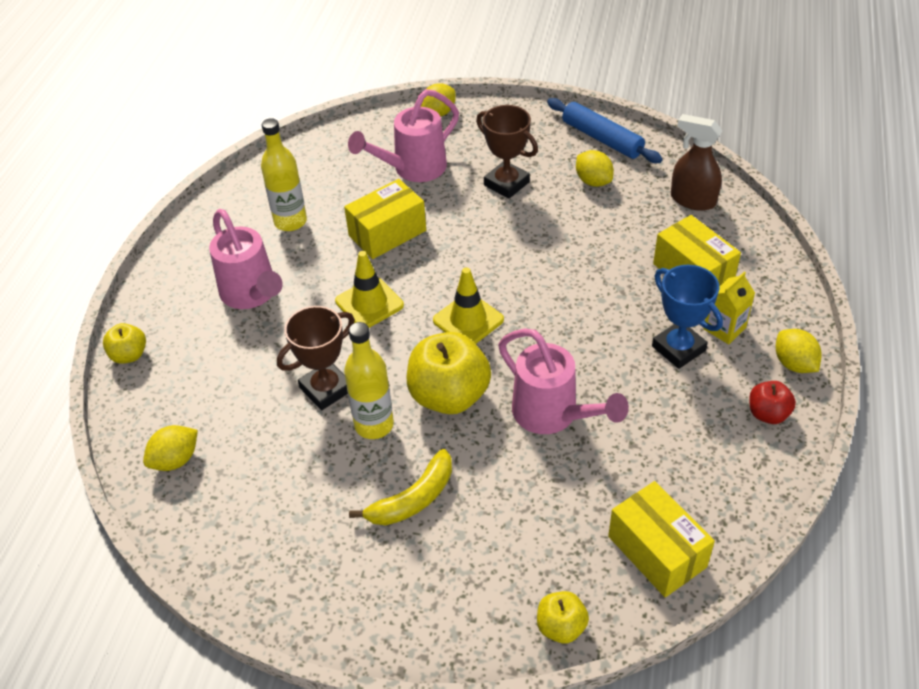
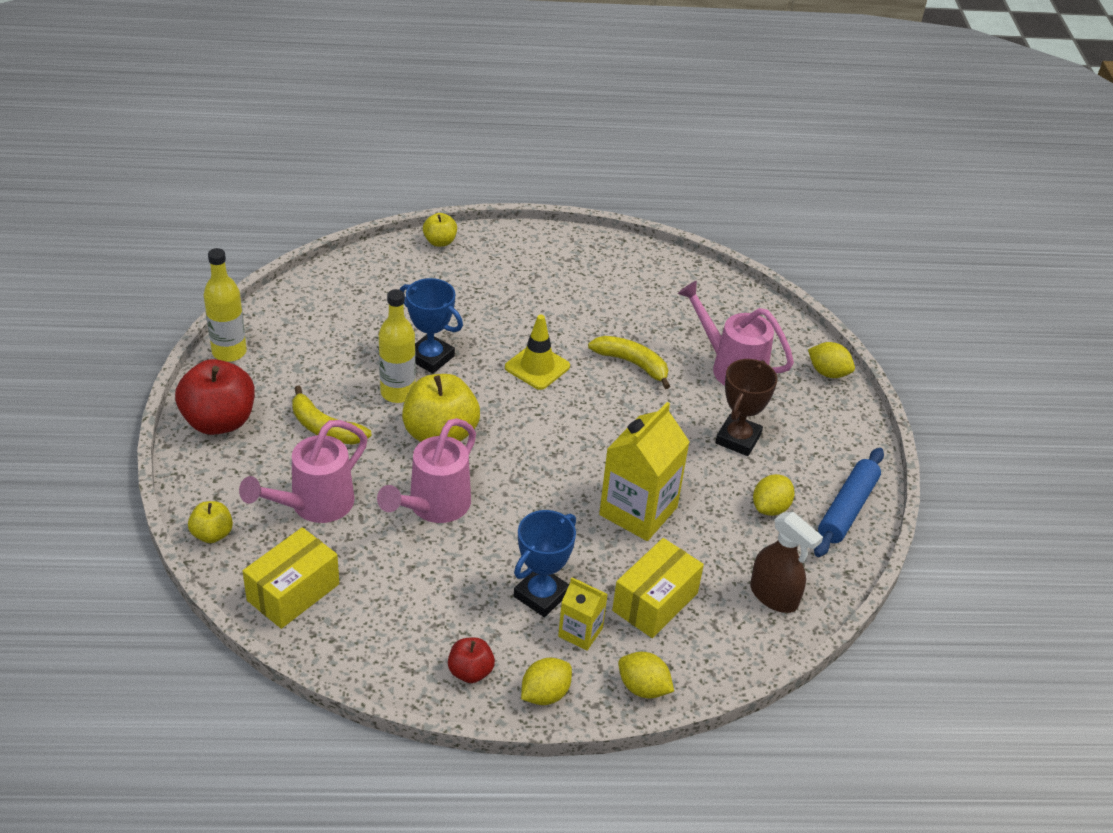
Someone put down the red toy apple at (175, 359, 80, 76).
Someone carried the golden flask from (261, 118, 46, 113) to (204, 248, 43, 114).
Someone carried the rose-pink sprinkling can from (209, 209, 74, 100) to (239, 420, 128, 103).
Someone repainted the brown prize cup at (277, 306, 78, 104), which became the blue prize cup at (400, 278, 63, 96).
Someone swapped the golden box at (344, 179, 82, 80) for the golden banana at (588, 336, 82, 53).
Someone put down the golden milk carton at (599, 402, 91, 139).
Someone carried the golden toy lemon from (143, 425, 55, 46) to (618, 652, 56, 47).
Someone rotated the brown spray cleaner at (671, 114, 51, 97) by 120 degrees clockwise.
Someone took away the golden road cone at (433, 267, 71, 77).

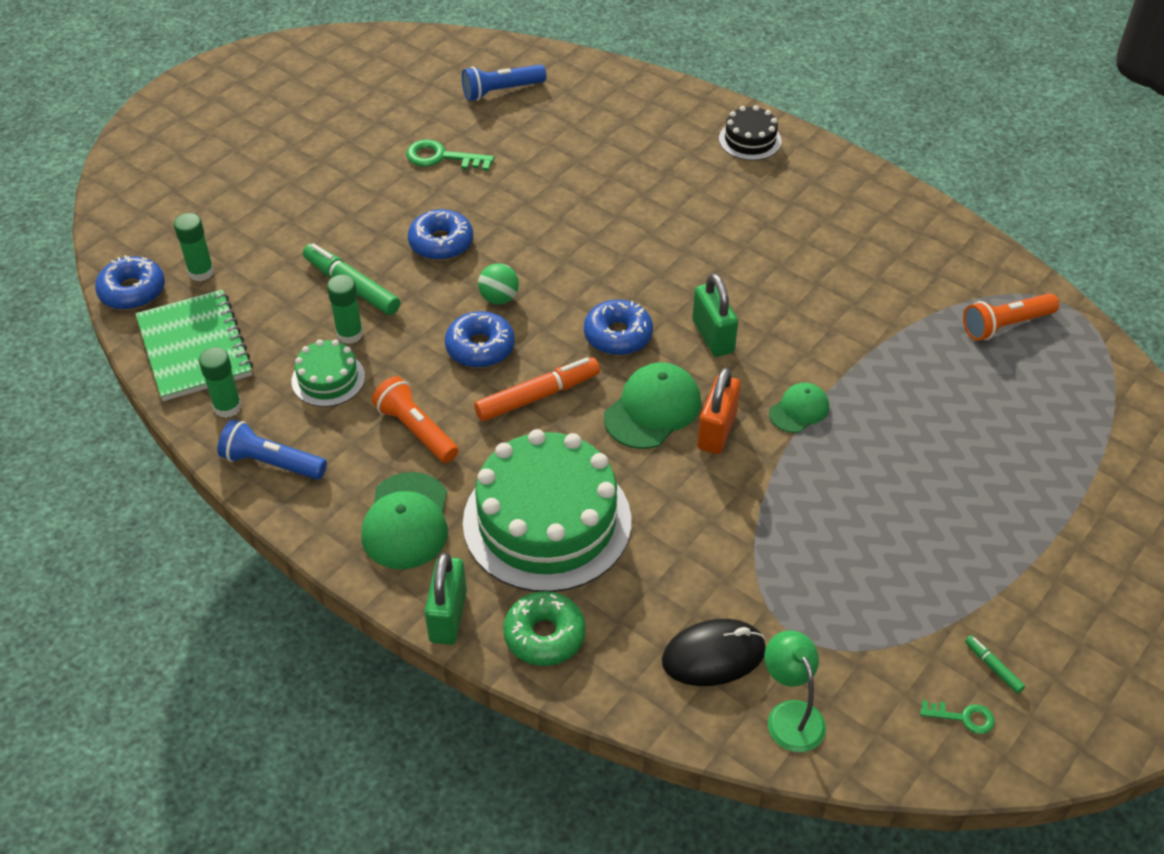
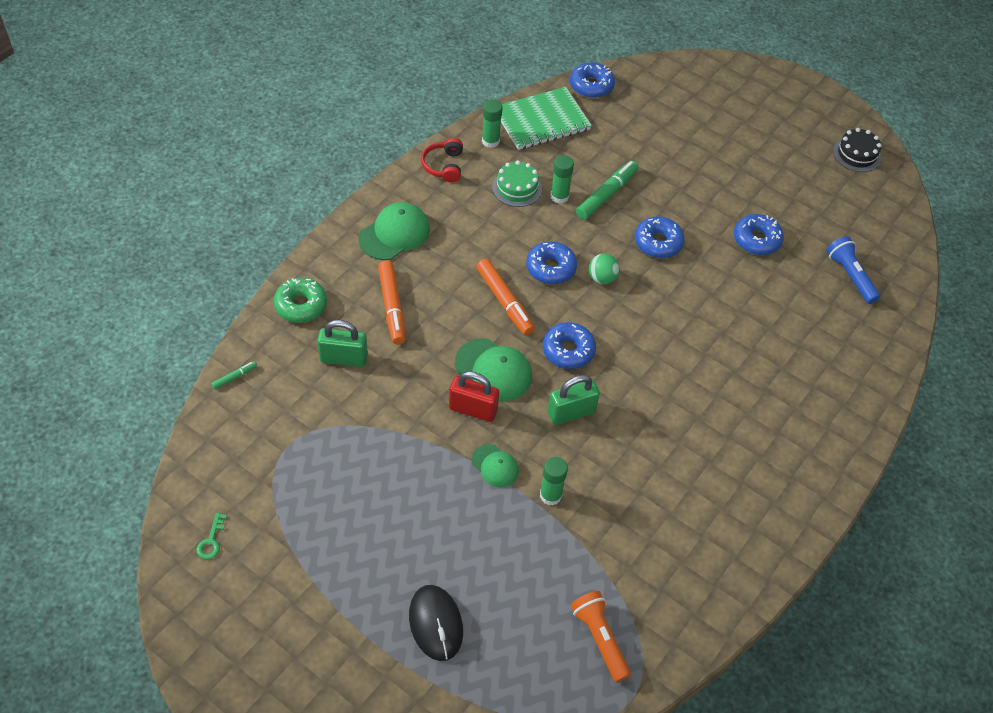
Someone carried the emerald felt pen from (965, 635, 60, 59) to (211, 361, 46, 29).
Someone carried the emerald padlock from (424, 552, 43, 93) to (317, 320, 51, 47).
Someone rotated the emerald peaked cap at (361, 472, 87, 97) by 135 degrees clockwise.
Someone swapped the emerald cake at (463, 429, 168, 163) for the orange felt pen at (378, 261, 28, 83).
Someone carried the black mouse from (662, 619, 104, 67) to (409, 585, 54, 76).
Someone swapped the blue torch at (217, 419, 110, 61) for the red headphones at (421, 138, 42, 45).
Someone repainted the orange padlock at (698, 367, 42, 87), which became the red padlock at (449, 371, 50, 51).
Someone carried the emerald glue stick from (174, 213, 40, 68) to (540, 457, 28, 49).
Someone swapped the emerald door key at (406, 139, 88, 32) for the blue glazed donut at (734, 214, 50, 41).
Someone carried the black cake from (719, 105, 63, 56) to (833, 128, 49, 44).
Someone took away the orange torch at (372, 376, 87, 87).
Someone took away the emerald desk lamp at (765, 630, 61, 122).

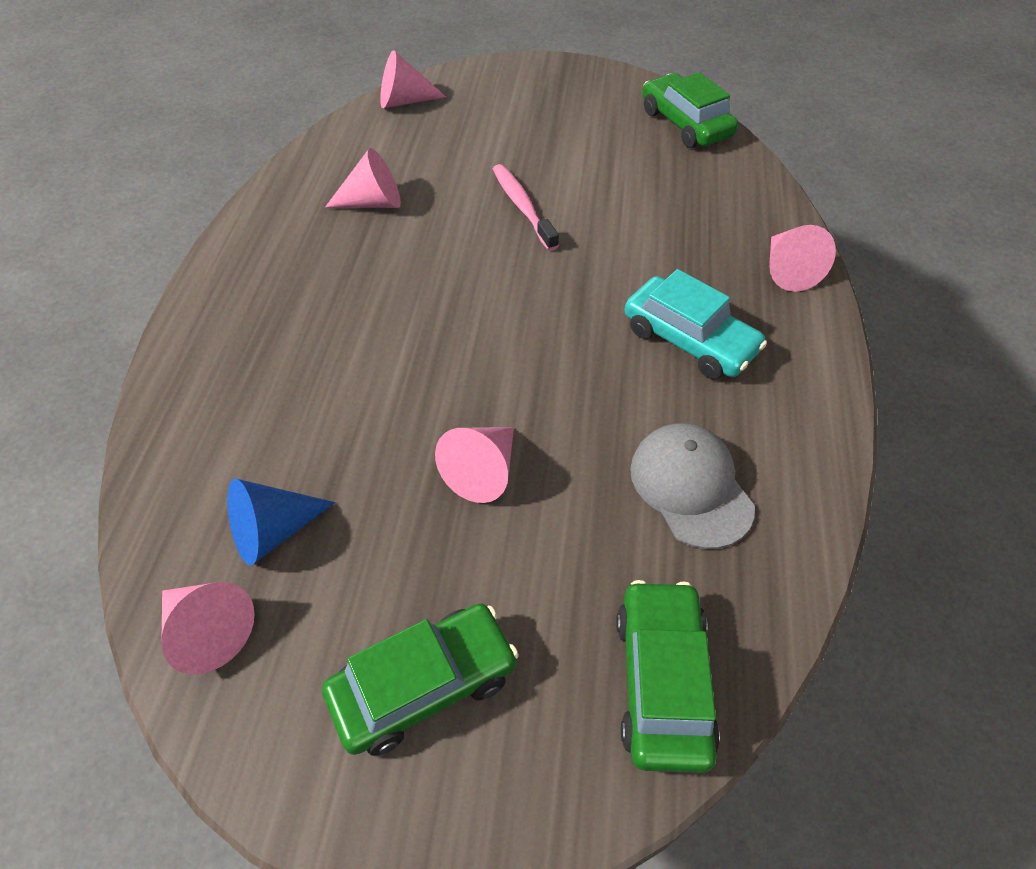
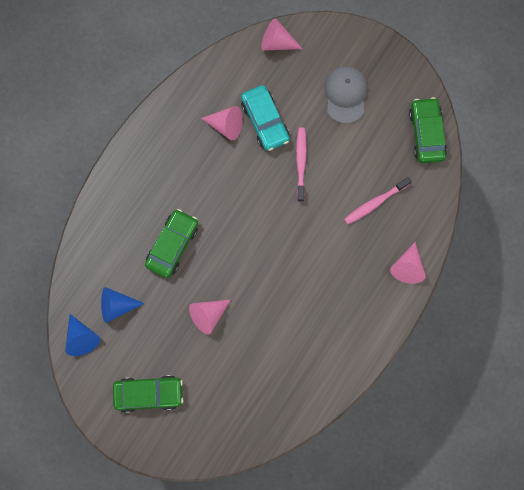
Someone repainted the rose-pink cone at (161, 582, 94, 93), which became the blue cone at (65, 314, 35, 42).
Someone carried the emerald car from (616, 580, 104, 193) to (145, 209, 53, 69).
Someone carried the turquoise car from (624, 269, 143, 110) to (241, 85, 49, 66).
Someone carried the grey peaked cap from (630, 423, 125, 126) to (324, 66, 44, 58).
Someone put down the rose-pink toothbrush at (344, 177, 68, 48).

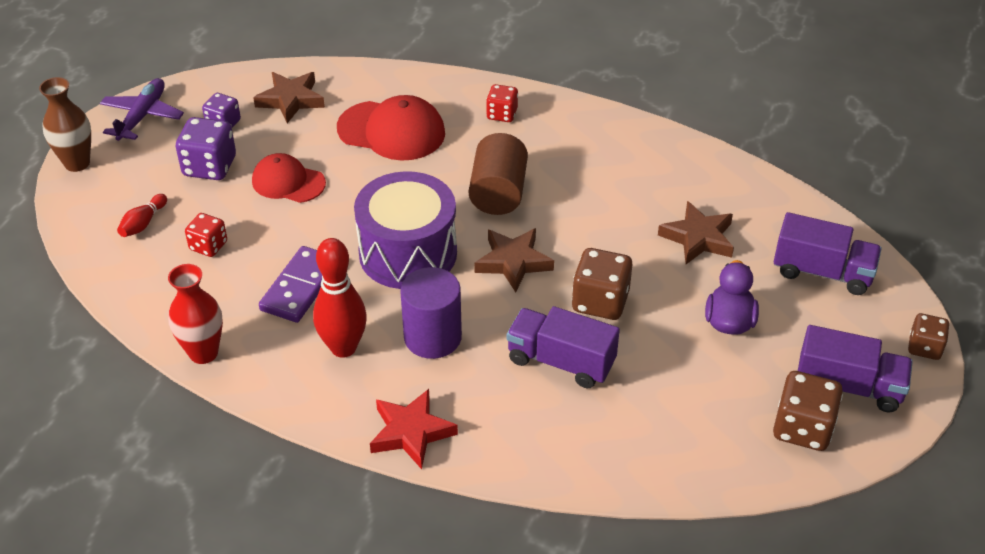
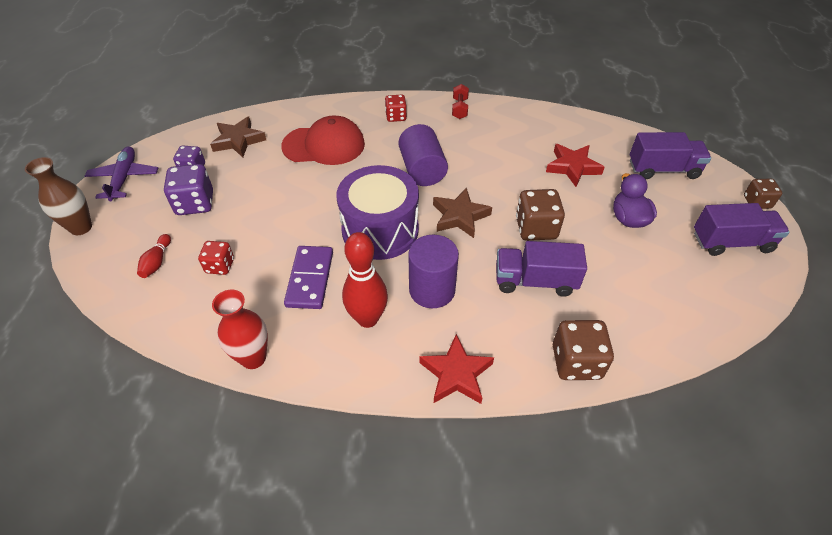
Someone repainted the brown cylinder shape at (469, 133, 59, 82), which became the violet cylinder shape at (398, 124, 50, 62).
Someone put down the red free weight at (452, 84, 17, 35).
Someone repainted the brown five-pointed star at (658, 201, 76, 63), which became the red five-pointed star at (546, 144, 59, 43).
Someone carried the brown die from (773, 371, 70, 80) to (553, 320, 61, 60).
Someone took away the red peaked cap at (252, 153, 74, 50).

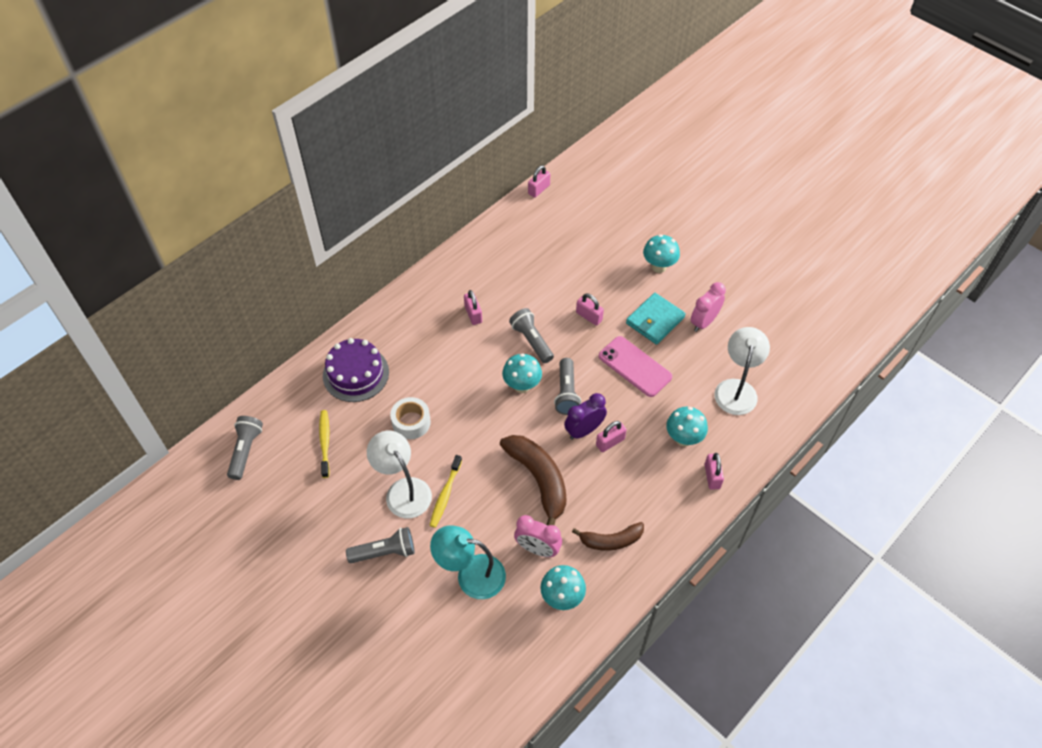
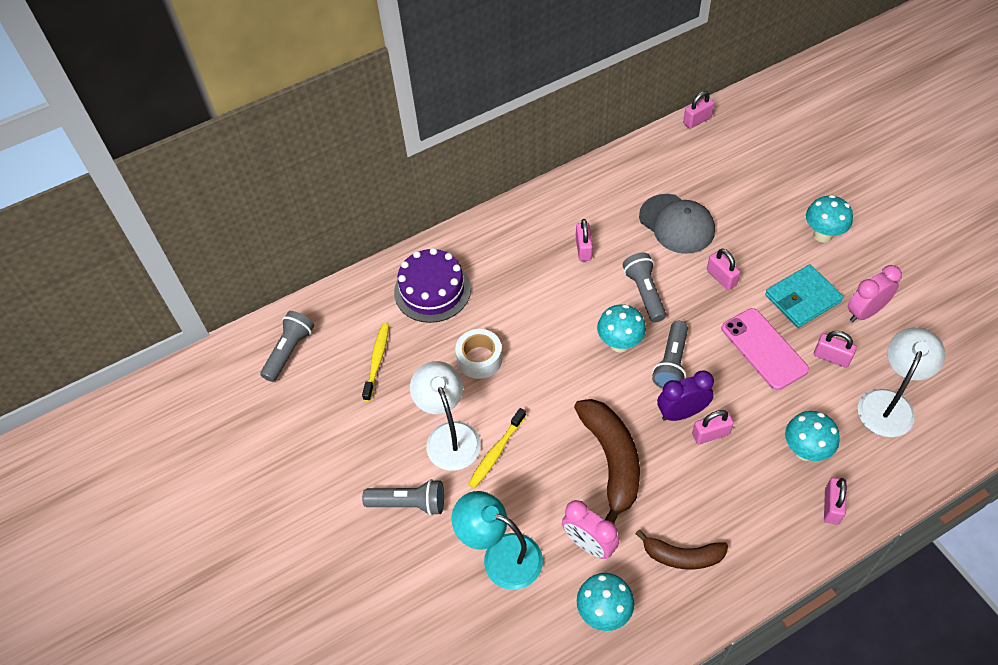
Someone put down the grey peaked cap at (639, 194, 76, 60).
Someone put down the rose-pink padlock at (814, 331, 43, 37).

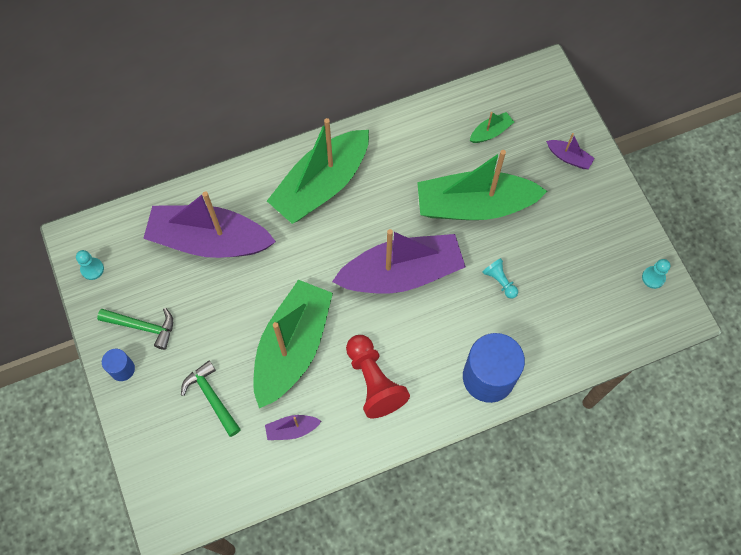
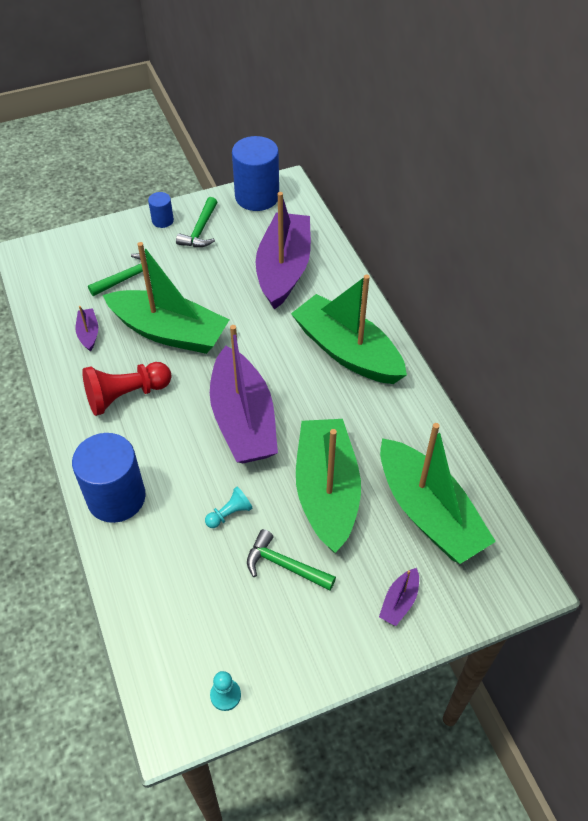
Someone swapped the turquoise pawn at (76, 250, 28, 30) for the blue cylinder shape at (232, 136, 47, 75).
Someone put down the emerald claw hammer at (247, 529, 89, 62).
Someone scaled the emerald boat at (470, 112, 44, 31) by 2.47.

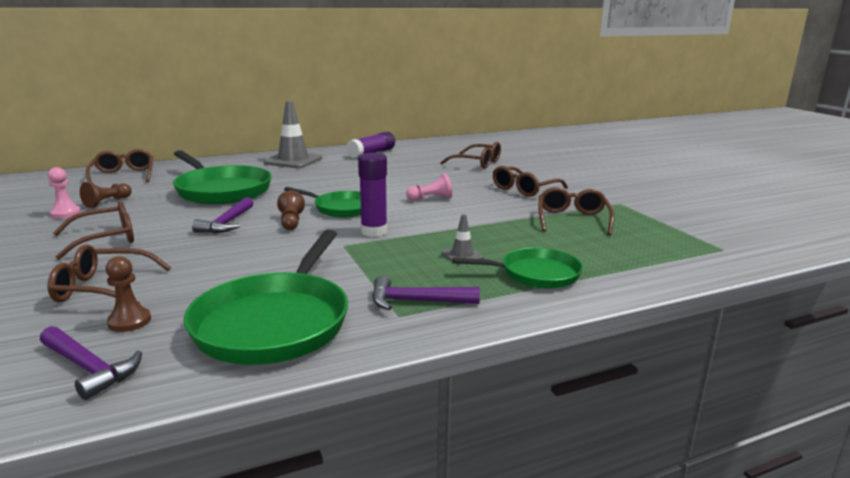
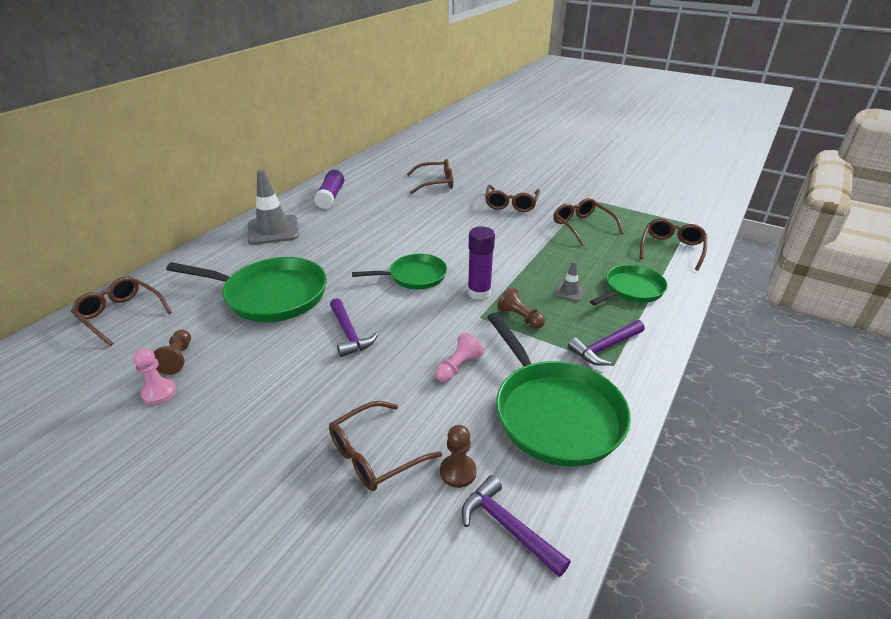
Someone carried the rose-pink pawn from (406, 174, 46, 27) to (435, 333, 49, 49).
Someone rotated the violet claw hammer at (40, 326, 102, 74) by 135 degrees counterclockwise.
Someone carried the brown pawn from (277, 190, 28, 40) to (497, 287, 48, 41).
Someone carried the brown glasses from (53, 201, 81, 59) to (640, 218, 67, 53).

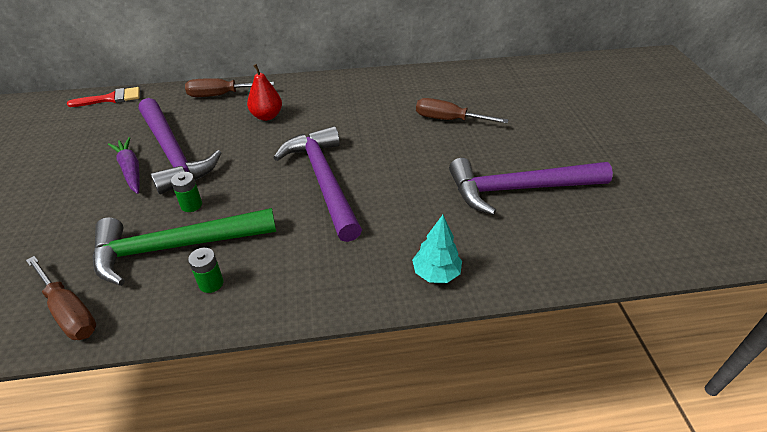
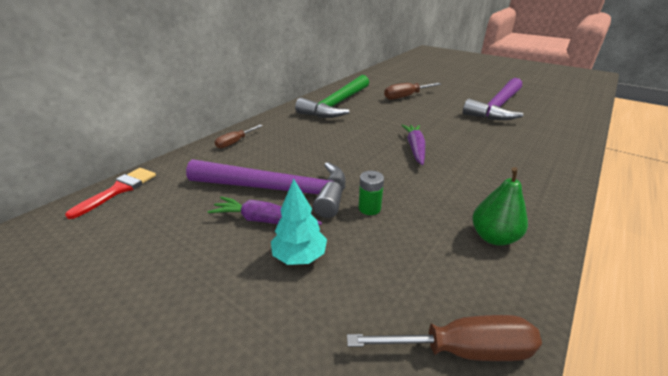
Someone scaled the brown screwdriver at (185, 78, 89, 19) by 0.64.
Someone carried the turquoise toy tree from (412, 215, 50, 68) to (271, 179, 56, 86).
Someone carried the emerald claw hammer from (93, 208, 183, 78) to (295, 75, 74, 43).
Someone swapped the violet claw hammer at (273, 126, 89, 116) for the violet carrot at (401, 125, 24, 40).
Someone swapped the emerald AA battery at (188, 248, 35, 45) for the emerald pear at (472, 167, 56, 79).
Someone took away the red pear at (247, 64, 35, 57).

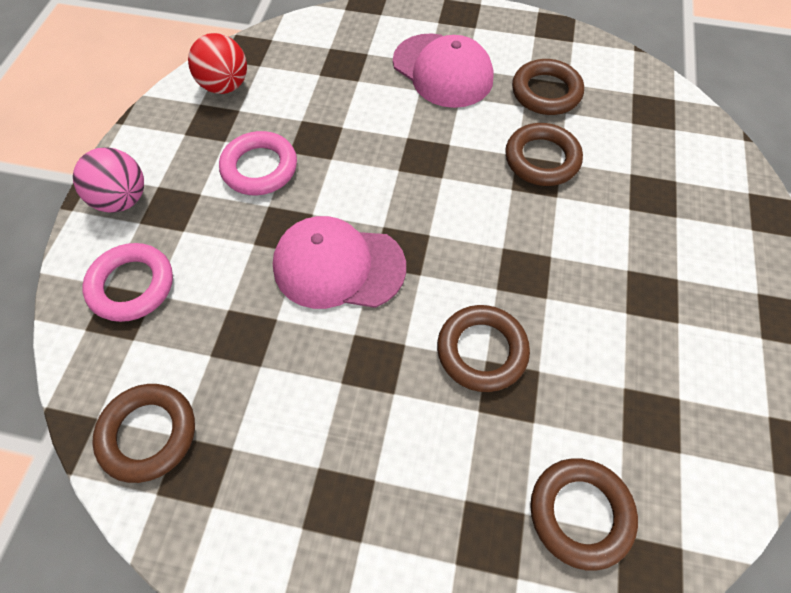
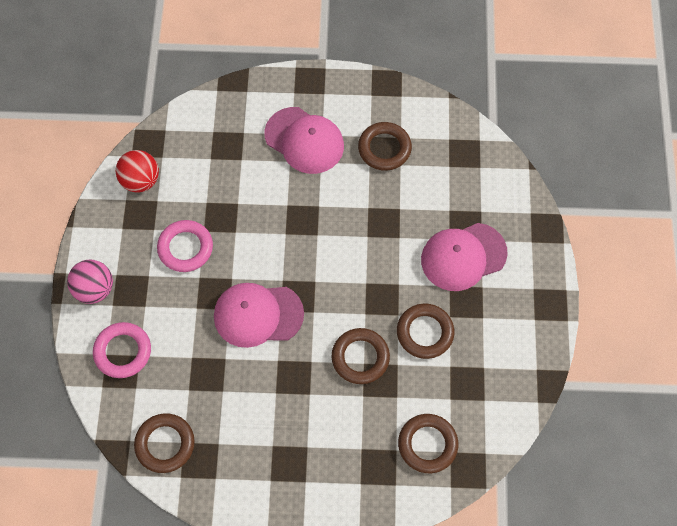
Someone carried the brown torus from (505, 123, 78, 63) to (397, 304, 57, 55).
Someone put down the rose-pink peaked cap at (421, 223, 87, 68).

